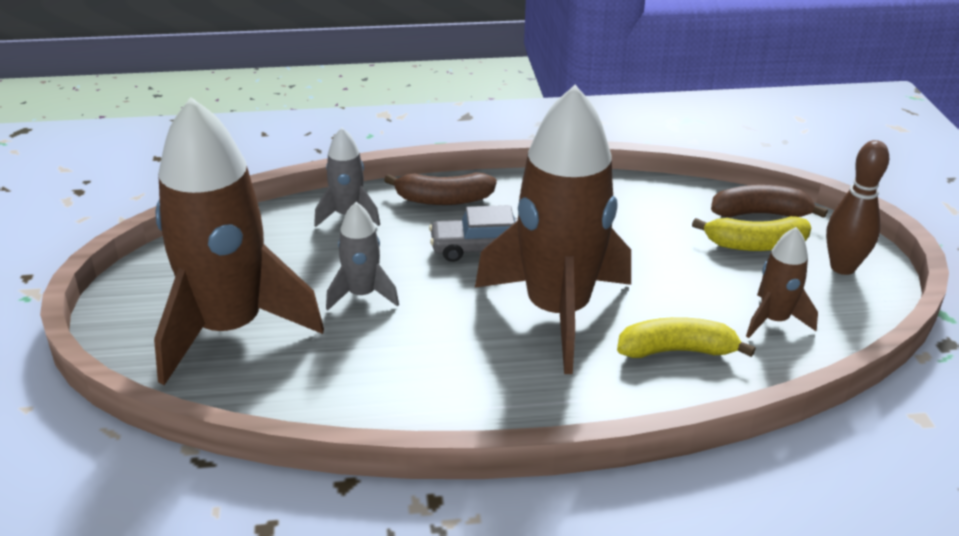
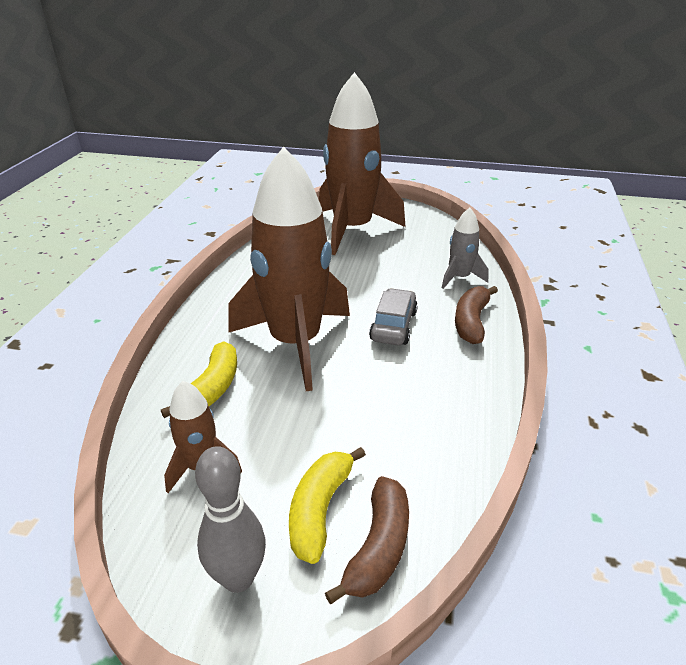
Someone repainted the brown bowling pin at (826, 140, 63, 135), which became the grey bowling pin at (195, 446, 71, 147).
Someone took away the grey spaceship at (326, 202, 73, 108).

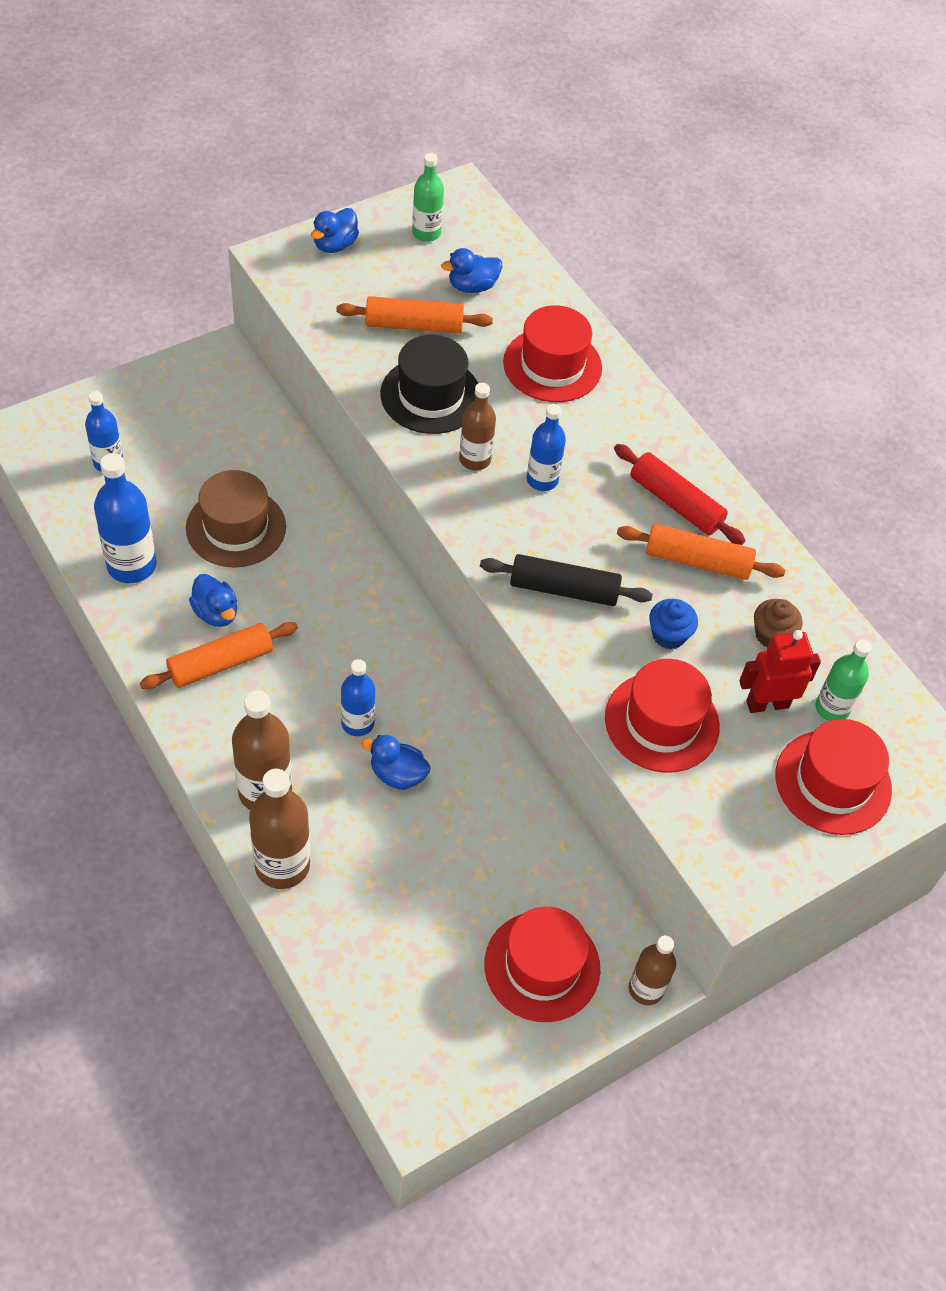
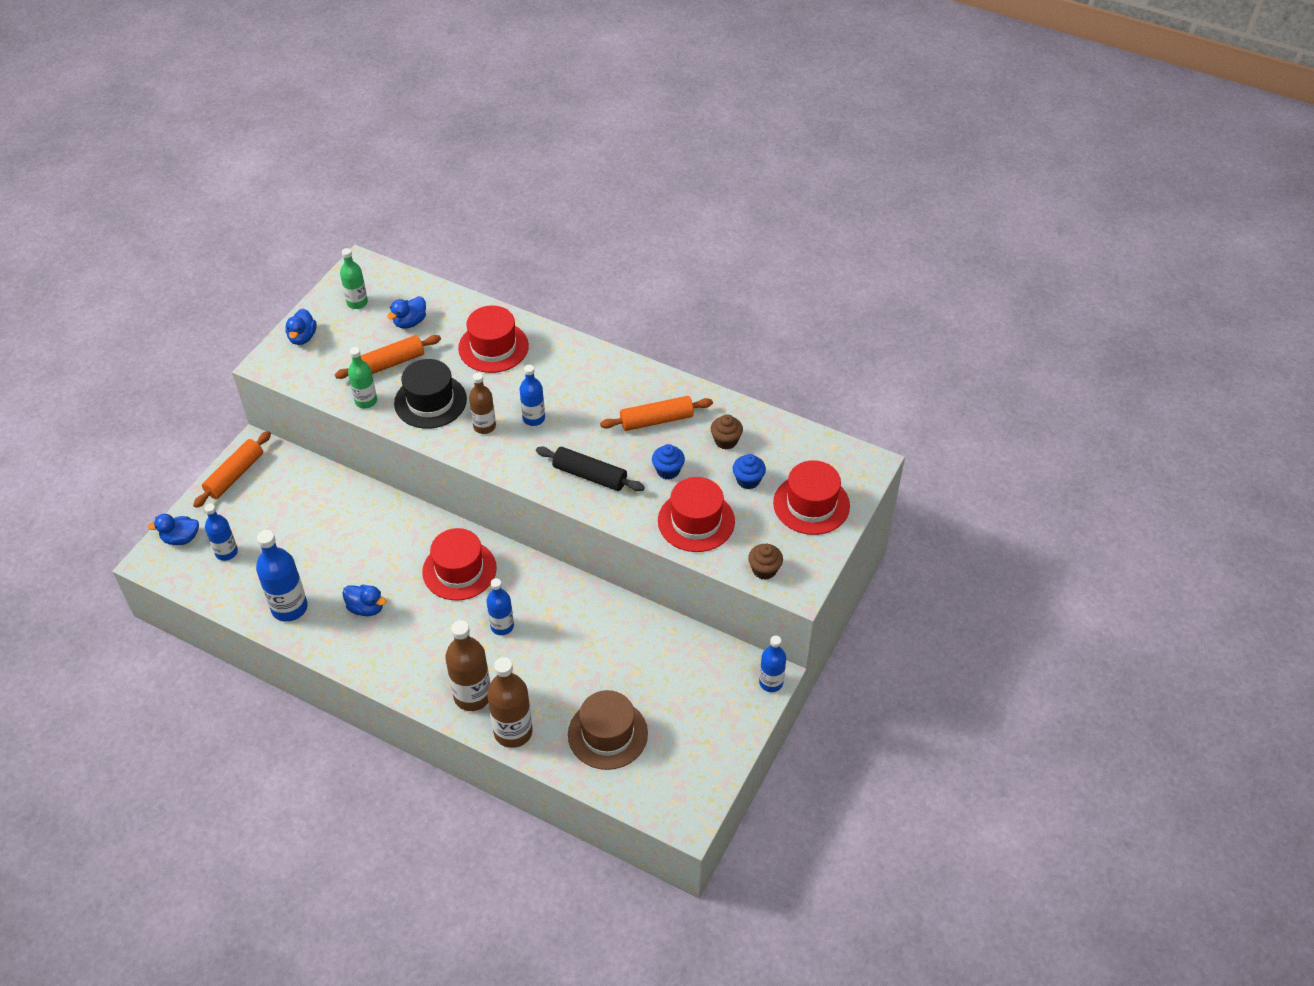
Someone carried the blue toy duck from (361, 735, 70, 55) to (148, 514, 51, 31).
Someone carried the orange dough roller from (140, 622, 158, 67) to (193, 431, 78, 77).
Someone carried the emerald flask from (816, 639, 56, 82) to (348, 347, 29, 62).
Someone carried the red top hat from (484, 907, 116, 115) to (422, 528, 75, 72).
Someone rotated the black dough roller at (480, 554, 173, 52) by 45 degrees clockwise.
Someone carried the brown top hat from (186, 470, 100, 98) to (568, 690, 80, 80).
Someone swapped the red robot at (739, 630, 82, 83) for the blue cupcake at (733, 454, 33, 35).
Someone put down the brown cupcake at (748, 544, 35, 36).
Someone repainted the brown flask at (629, 936, 47, 69), which became the blue flask at (759, 636, 27, 56).
Someone took away the red dough roller at (614, 444, 131, 101).

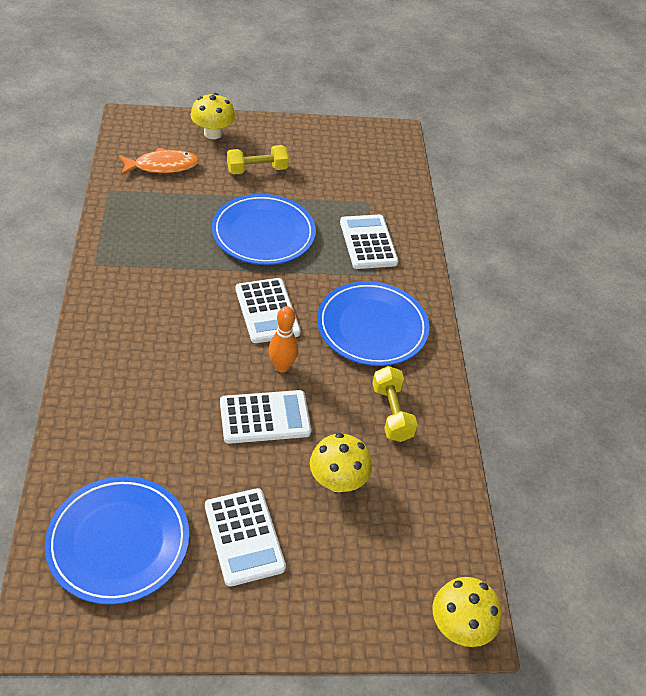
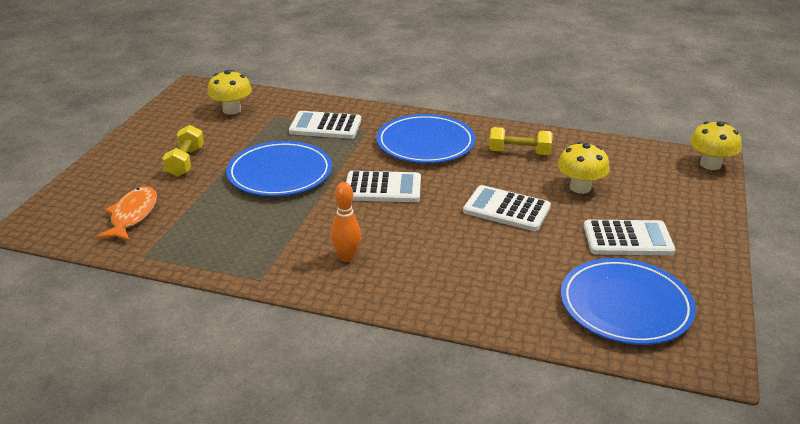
Someone carried the golden fungus from (191, 93, 44, 46) to (208, 70, 44, 45).
Someone carried the orange bowling pin from (269, 306, 29, 67) to (331, 182, 30, 80).
Someone rotated the snow-white pocket calculator at (220, 390, 91, 54) by 75 degrees counterclockwise.

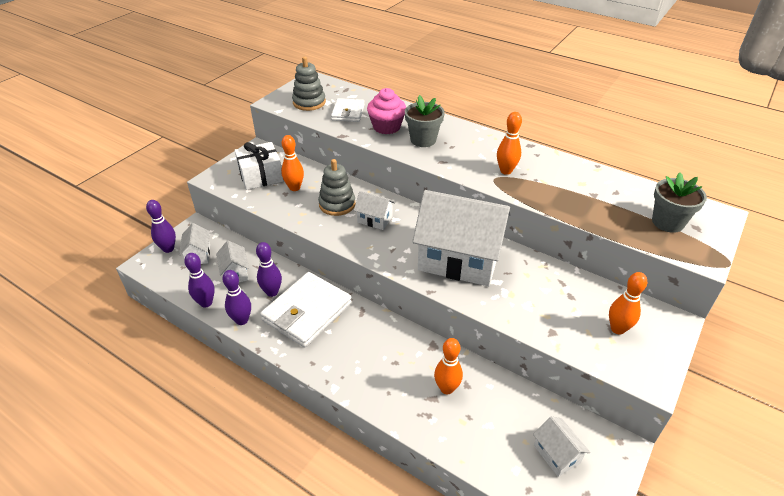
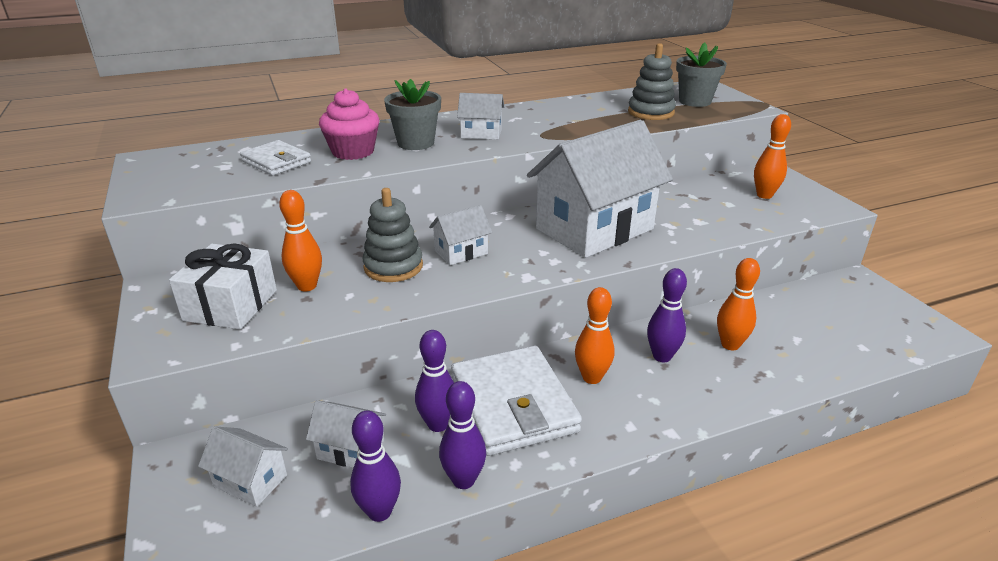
Someone carried the snow-white house from (533, 416, 57, 61) to (457, 93, 47, 47).
Someone carried the orange bowling pin from (497, 112, 25, 63) to (575, 287, 40, 97).
Someone carried the grey stacking toy from (292, 56, 34, 55) to (628, 43, 48, 77).
Someone carried the violet bowling pin from (146, 200, 30, 53) to (647, 268, 40, 94).

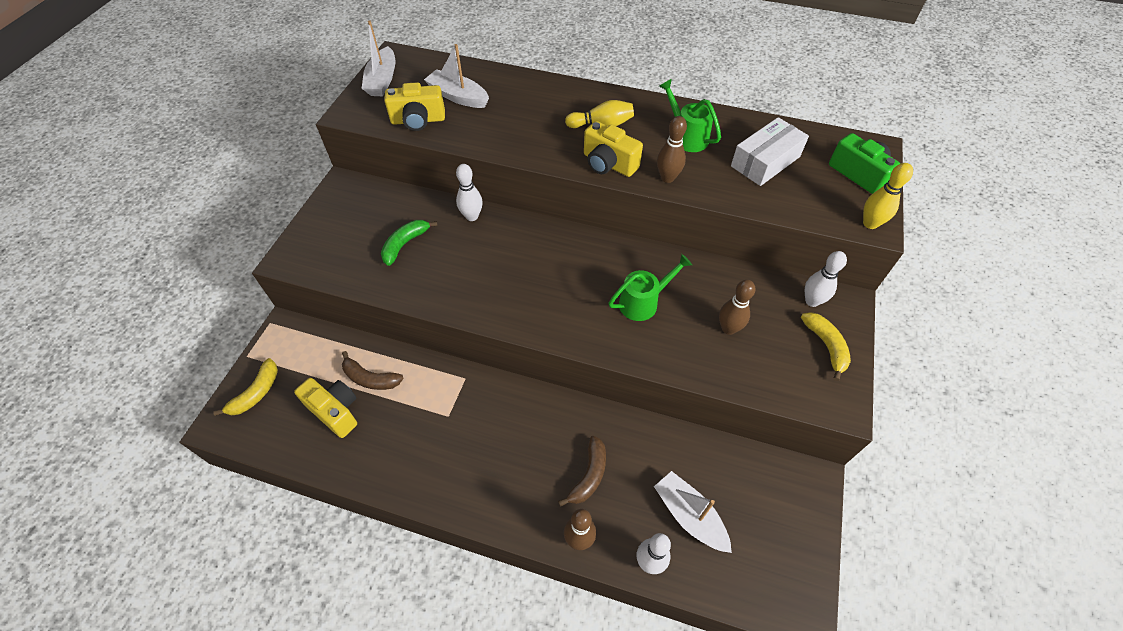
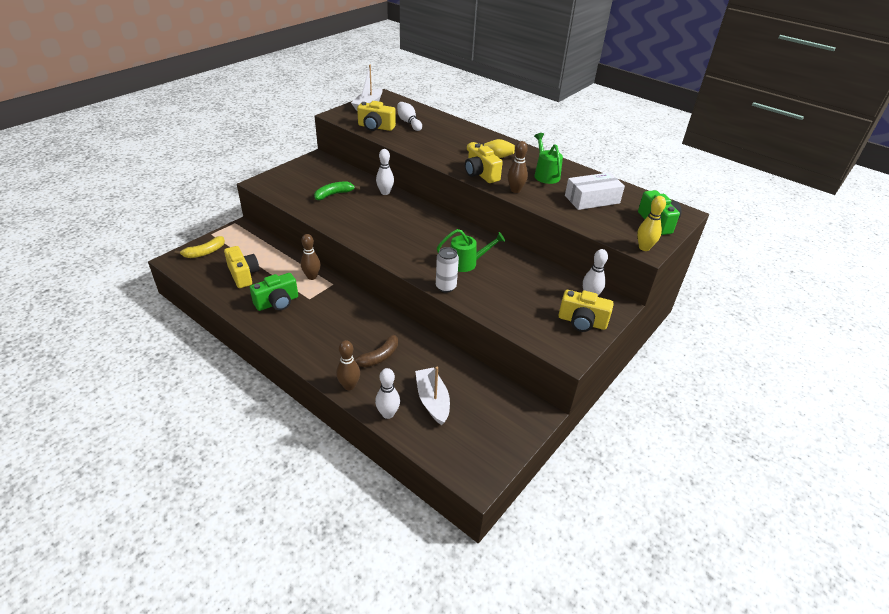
Someone put down the emerald compact camera at (250, 273, 48, 38).
Someone carried the brown bowling pin from (719, 280, 37, 55) to (301, 234, 20, 46).
Someone swapped the snow-white boat at (424, 44, 65, 64) for the snow-white bowling pin at (397, 102, 25, 29).
Someone put down the snow-white can at (436, 247, 23, 46).
Someone swapped the golden banana at (801, 312, 50, 69) for the golden compact camera at (559, 290, 55, 42).
Someone took away the brown banana at (342, 351, 62, 39).

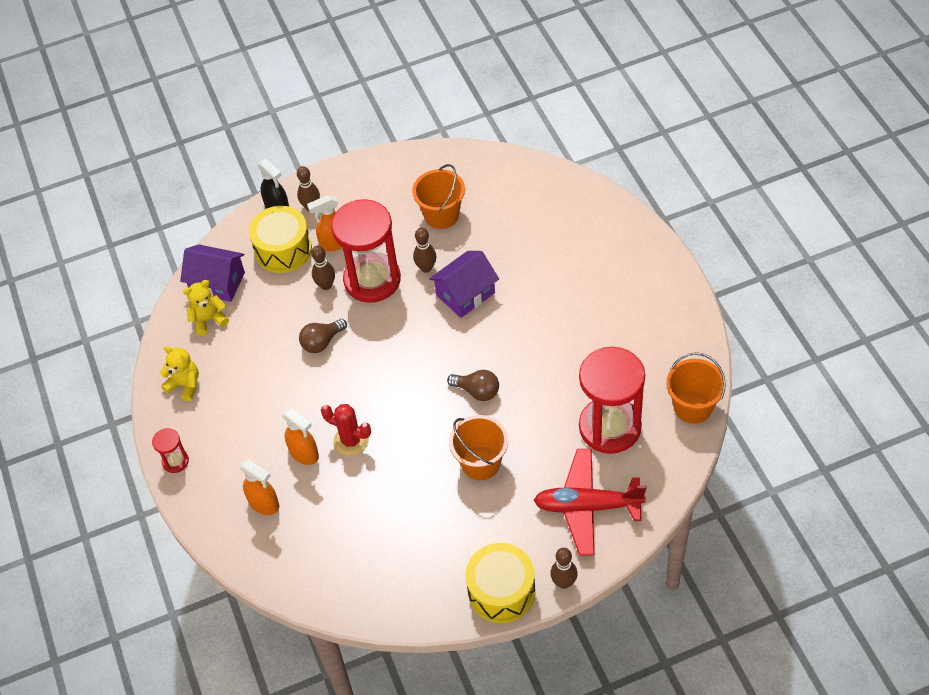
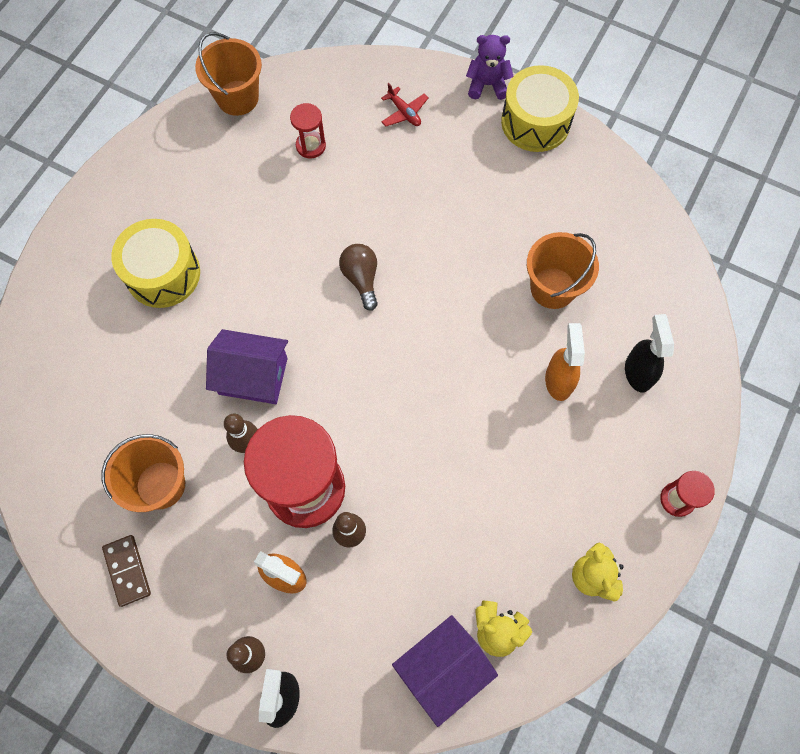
Someone put down the brown domino at (102, 535, 49, 72).
Someone carried the golden snare drum from (249, 206, 63, 67) to (111, 219, 89, 89).
Someone scaled the red hourglass at (579, 347, 66, 107) by 0.44.
Someone scaled the red aeroplane at (534, 449, 113, 107) by 0.44.
Someone rotated the violet house at (180, 244, 65, 58) by 75 degrees clockwise.
Someone swapped the brown bowling pin at (550, 548, 28, 41) for the violet teddy at (466, 35, 48, 65).
Someone carried the orange sand bucket from (449, 415, 59, 65) to (527, 232, 72, 77).
Someone repainted the orange spray cleaner at (239, 459, 40, 56), which became the black spray cleaner at (625, 314, 49, 79).
Someone took away the brown bulb at (299, 319, 48, 34).
Someone took away the red saguaro cactus at (321, 404, 50, 52).

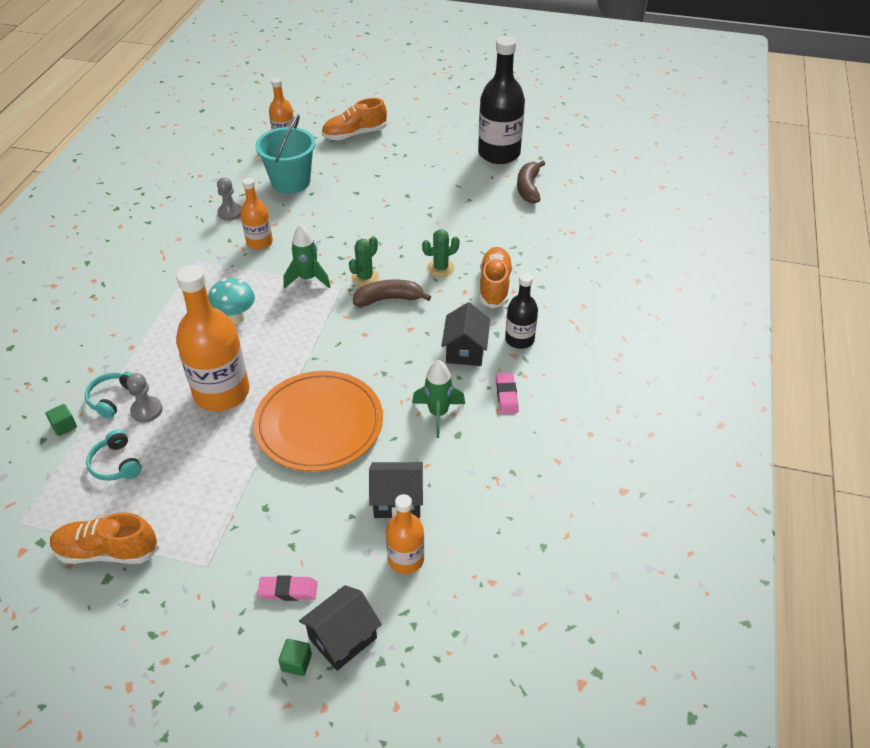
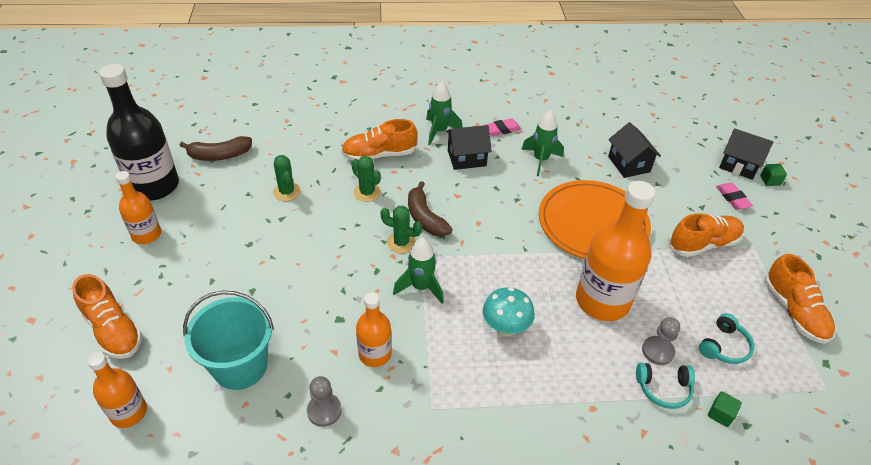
Someone carried the orange flask from (386, 494, 38, 80) to (115, 171, 46, 73).
Someone put down the emerald saguaro cactus at (273, 155, 28, 46).
Someone swapped the black flask at (505, 273, 33, 76) for the emerald spaceship at (426, 82, 37, 63).
Someone put down the orange lace-up shoe at (669, 213, 75, 44).

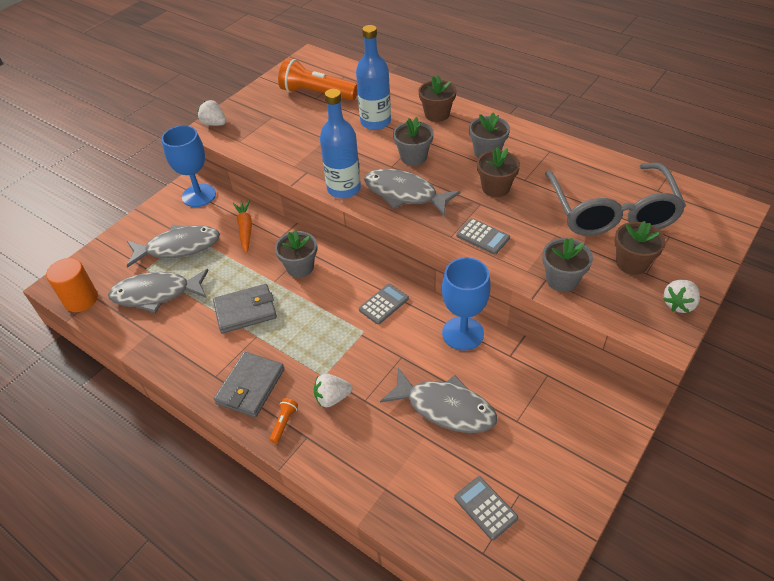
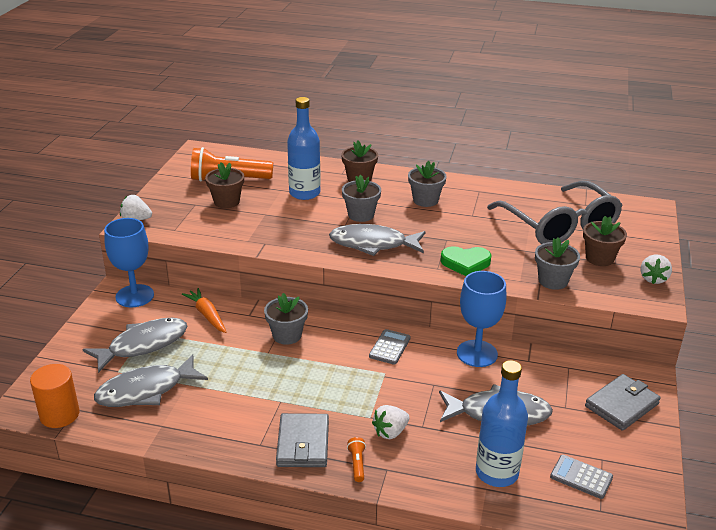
Someone carried the brown potted plant from (477, 147, 43, 50) to (205, 162, 39, 46).
Someone swapped the grey pocket calculator at (456, 218, 54, 37) for the emerald love heart at (440, 246, 51, 30).
Someone carried the blue flask from (320, 89, 41, 109) to (476, 360, 52, 127).
Someone carried the grey card wallet from (213, 284, 64, 49) to (585, 374, 76, 57).

